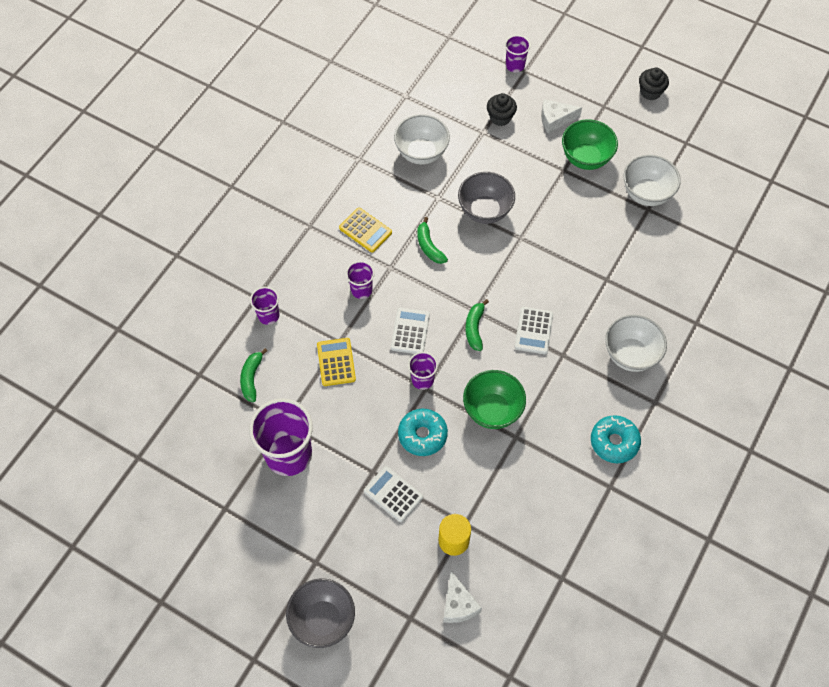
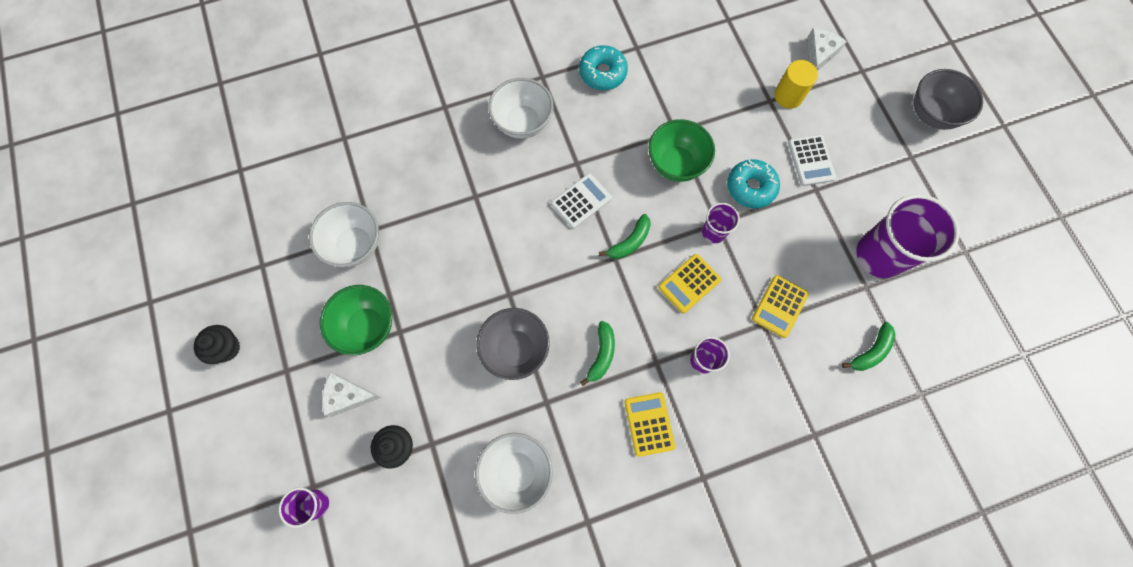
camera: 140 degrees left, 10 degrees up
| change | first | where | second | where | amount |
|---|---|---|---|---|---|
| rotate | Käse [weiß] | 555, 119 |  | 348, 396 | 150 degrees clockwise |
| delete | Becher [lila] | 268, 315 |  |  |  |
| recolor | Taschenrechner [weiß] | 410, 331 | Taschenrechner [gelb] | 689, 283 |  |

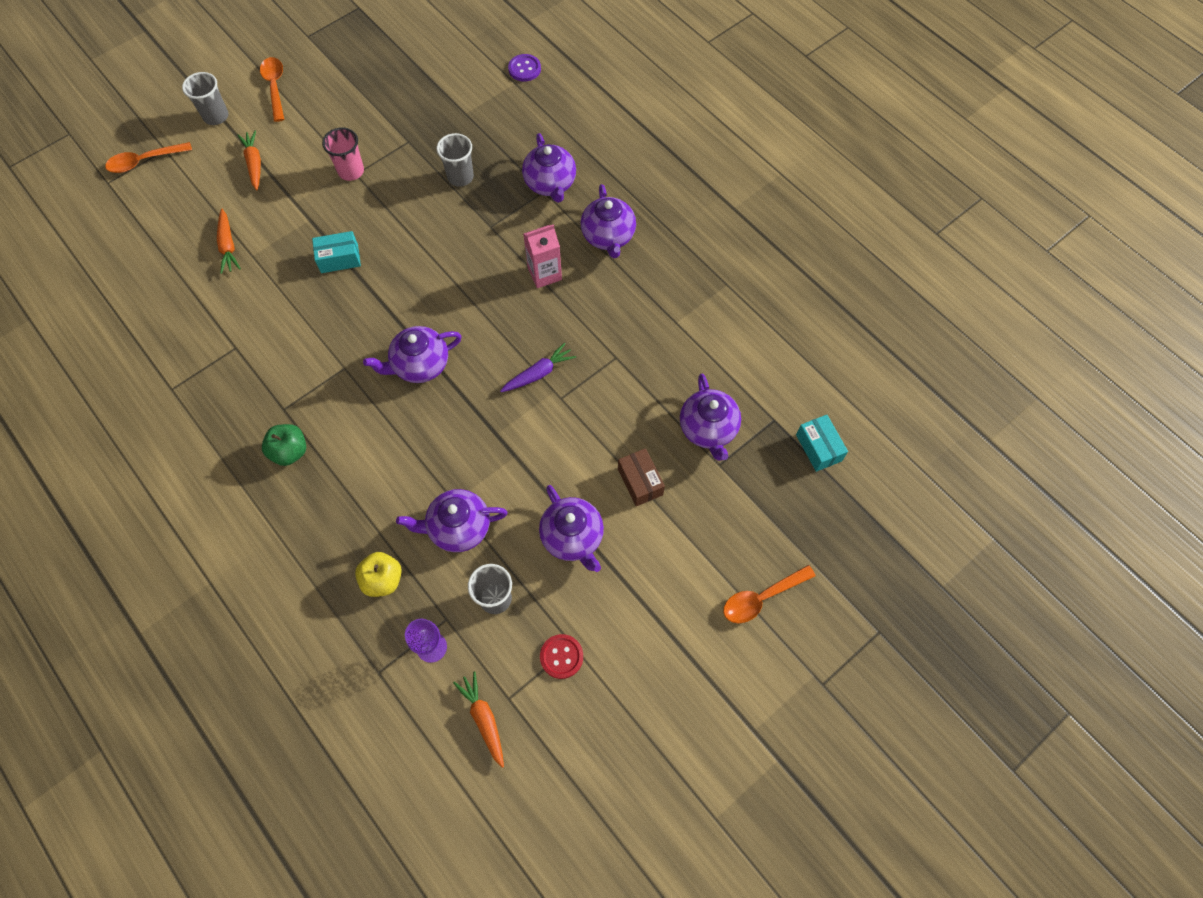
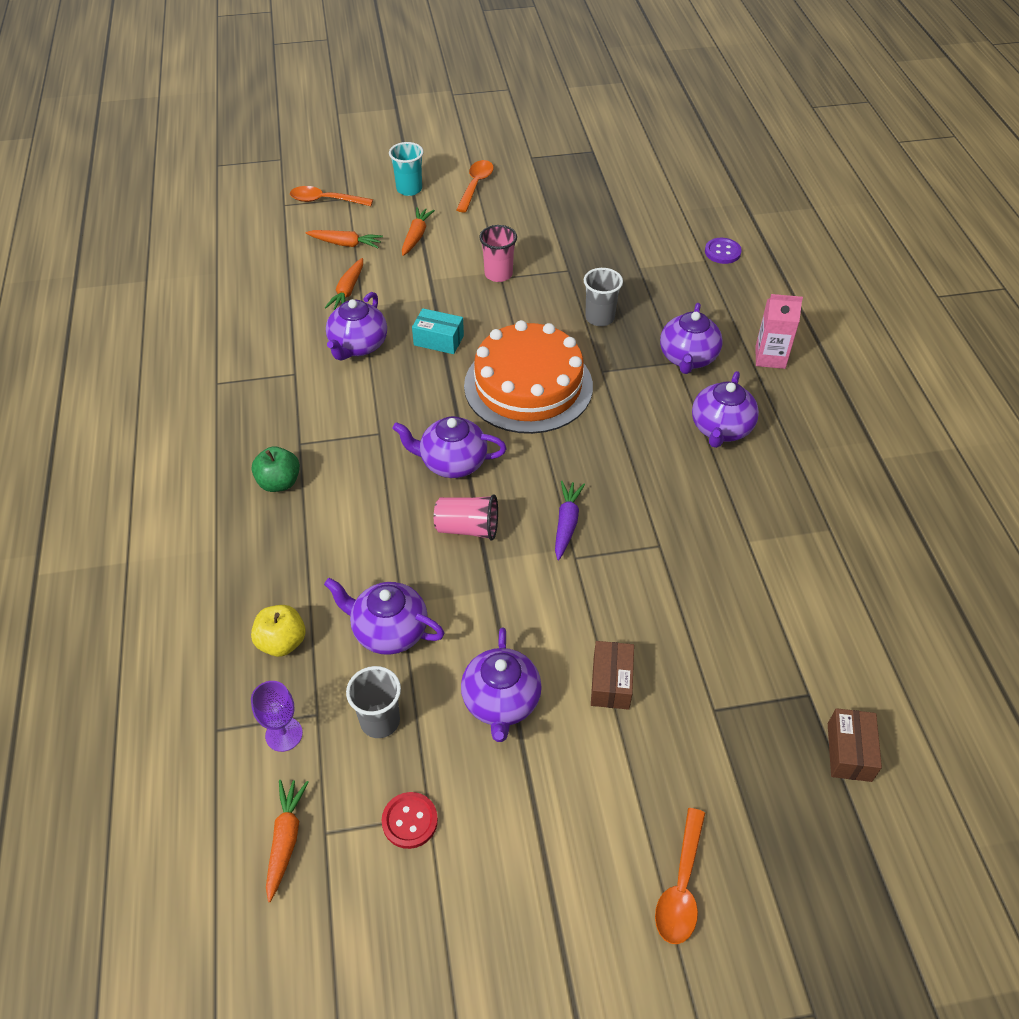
camera: 30 degrees right, 15 degrees down
| change | first | where | second | where | amount |
|---|---|---|---|---|---|
| recolor | Becher [grau] | 216, 116 | Becher [türkis] | 409, 189 |  |
| move | Getränkekarton [rosa] | 544, 273 |  | 770, 357 |  |
| rotate | Karotte [lila] | 538, 373 |  | 566, 523 | 75 degrees counterclockwise |
| move | Teekanne [lila] | 708, 429 |  | 358, 346 |  |
| recolor | Schachtel [türkis] | 818, 448 | Schachtel [braun] | 849, 752 |  |
| rotate | Löffel [orange] | 761, 598 |  | 681, 886 | 75 degrees counterclockwise |
| insert |  |  | Karotte [orange] | 345, 244 |  |
| insert |  |  | Kuchen [orange] | 528, 386 |  |
| insert |  |  | Becher [rosa] | 467, 528 |  |

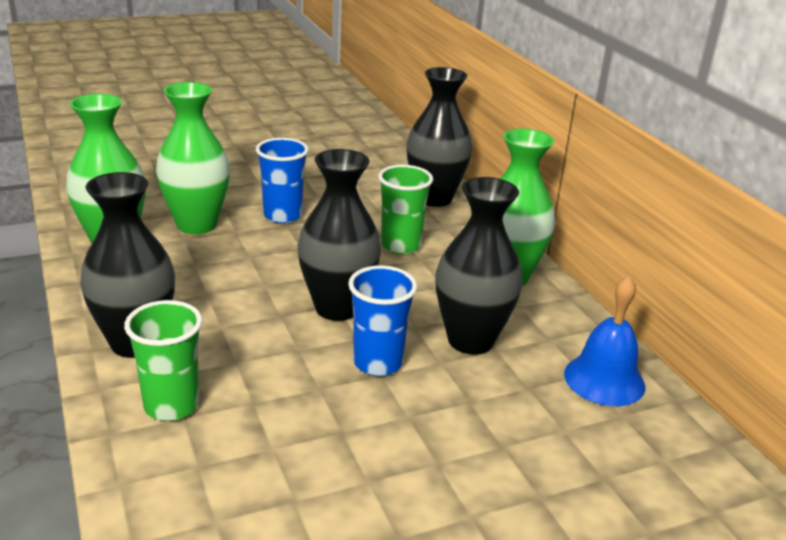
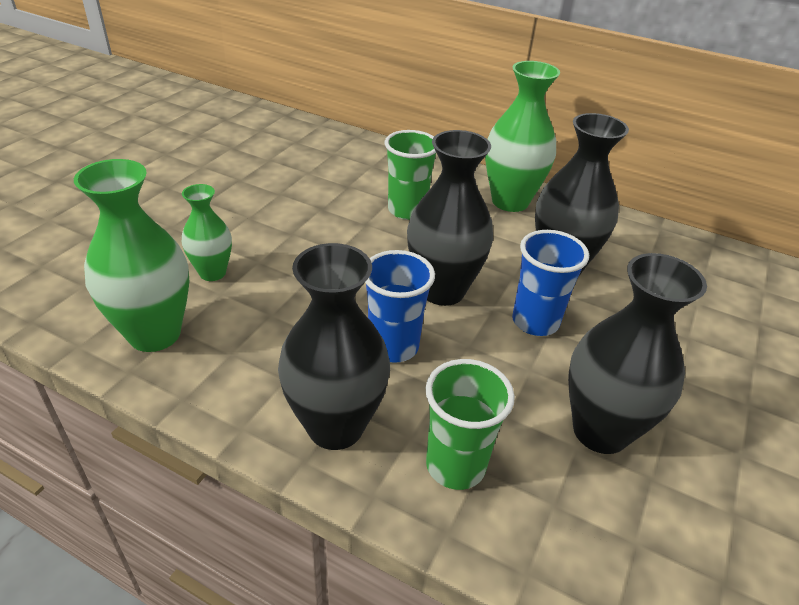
camera: 40 degrees left, 10 degrees up
| change | first | where | second | where | amount |
|---|---|---|---|---|---|
| move | Vase [schwarz] | 434, 198 |  | 600, 431 |  |
| resize | Vase [grün] | 196, 224 |  | 212, 273 | x0.58 |
| move | Becher [blau] | 282, 215 |  | 393, 346 |  |
| delete | Glocke [blau] | 604, 379 |  |  |  |

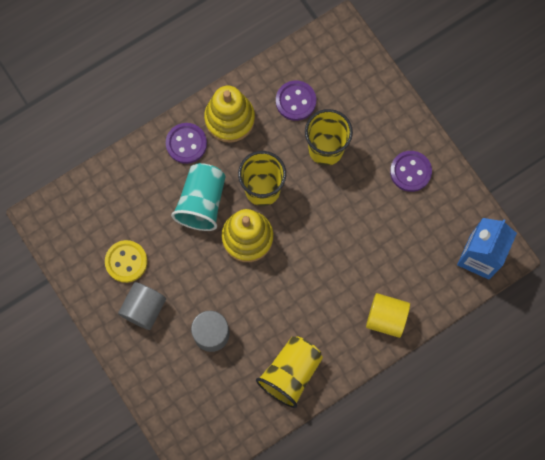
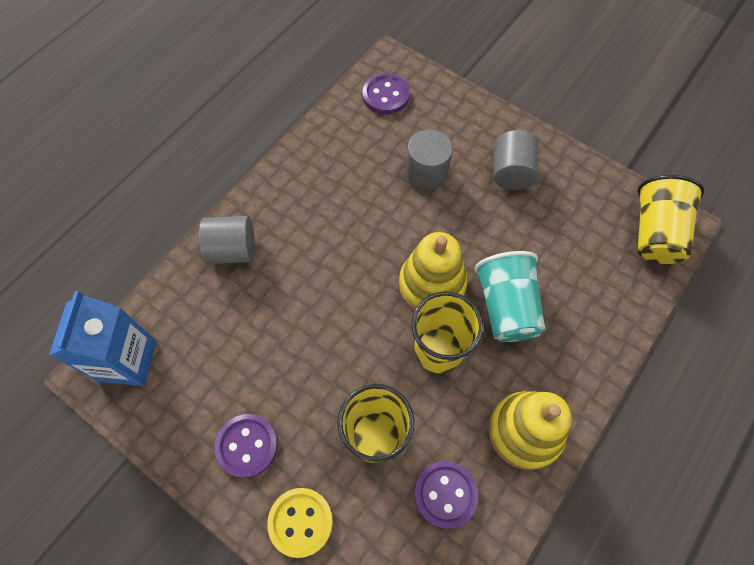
camera: 160 degrees right, 10 degrees down
| change | first | where | second | where | amount |
|---|---|---|---|---|---|
| move | Knopf [lila] | 186, 144 |  | 385, 95 |  |
| move | Knopf [gelb] | 126, 262 |  | 300, 522 |  |
| recolor | Vollzylinder [gelb] | 386, 318 | Vollzylinder [grau] | 233, 250 |  |
| move | Becher [gelb] | 290, 373 |  | 655, 233 |  |

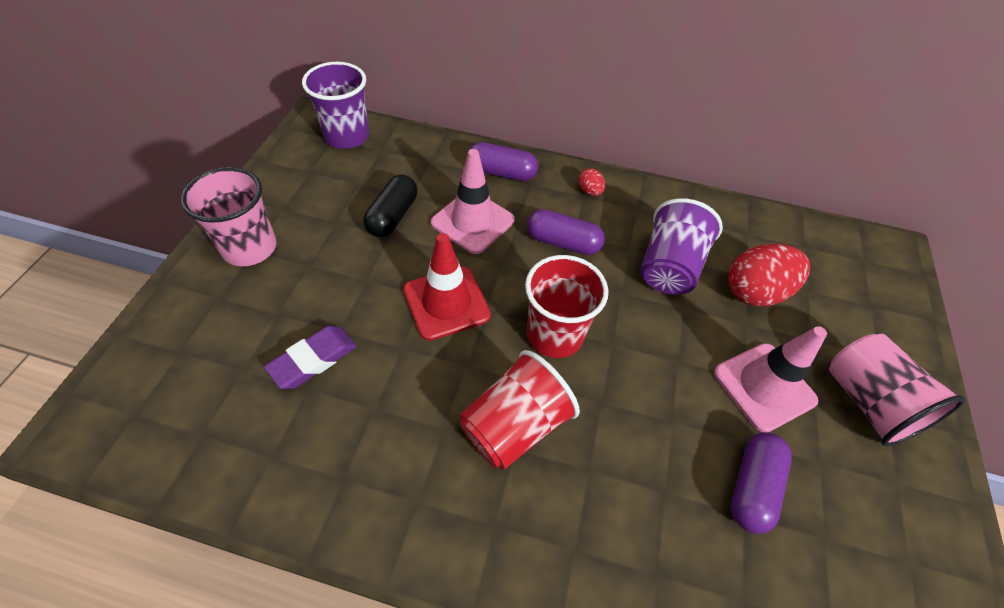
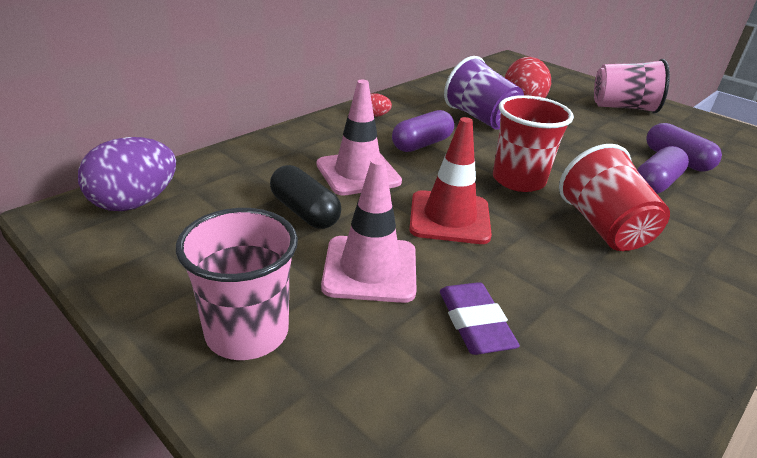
camera: 60 degrees left, 20 degrees down
| change | first | where | second | where | amount |
|---|---|---|---|---|---|
| replace | Becher [lila] | 347, 136 | Ei [lila] | 135, 202 |  |
| move | Kapsel [lila] | 501, 173 |  | 656, 184 |  |
| move | Leitkegel [rosa] | 764, 386 |  | 370, 269 |  |

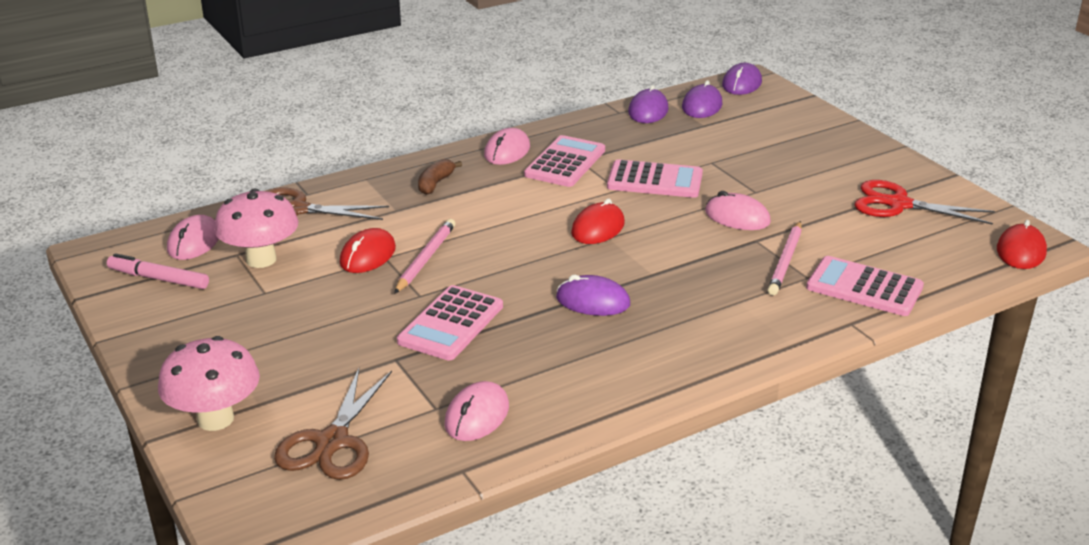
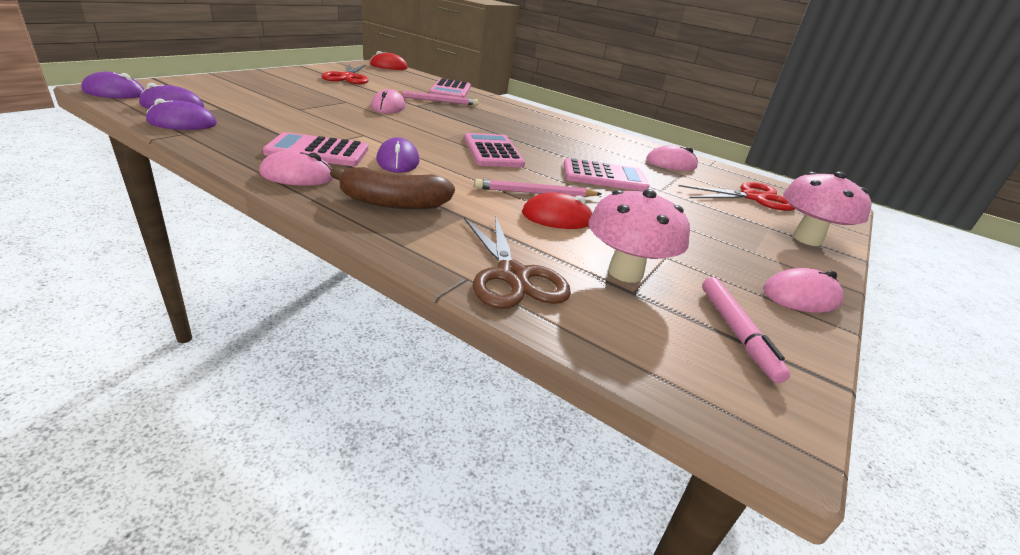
camera: 120 degrees left, 0 degrees up
| change | first | where | second | where | amount |
|---|---|---|---|---|---|
| resize | Banane [braun] | 435, 183 |  | 393, 203 | x1.62 |
| move | Taschenrechner [rosa] | 655, 180 |  | 492, 152 |  |
| delete | Computermaus [rot] | 598, 228 |  |  |  |
| move | Computermaus [rosa] | 194, 242 |  | 801, 296 |  |
| move | Computermaus [lila] | 593, 301 |  | 398, 161 |  |
| recolor | Schere [braun] | 332, 442 | Schere [rot] | 752, 197 |  |

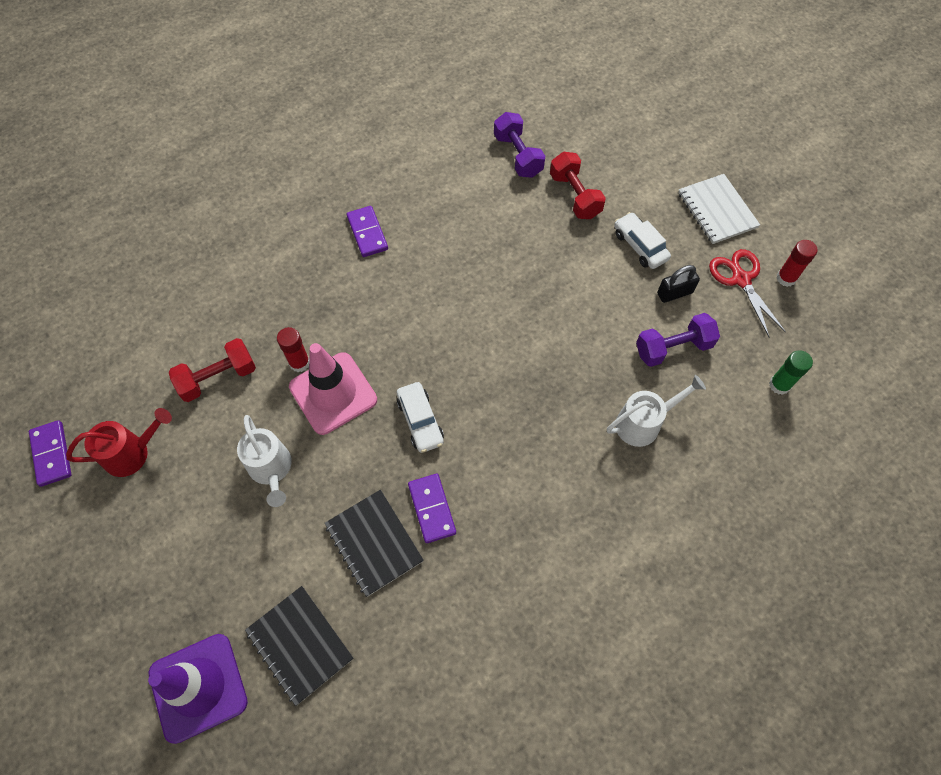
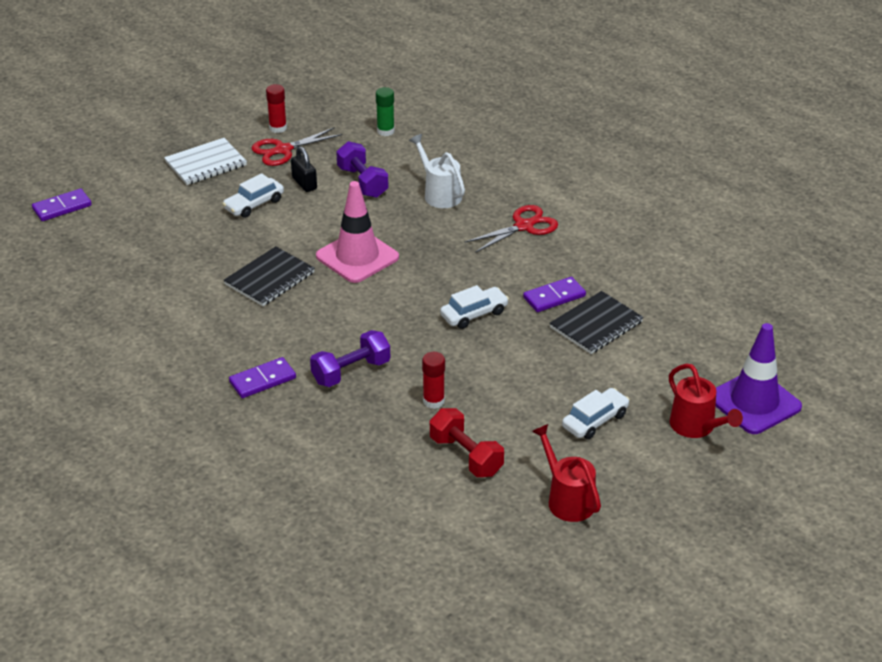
camera: 100 degrees left, 25 degrees down
| change | first | where | second | where | amount |
|---|---|---|---|---|---|
| move | Hantel [lila] | 518, 155 |  | 351, 372 |  |
| delete | Hantel [rot] | 575, 196 |  |  |  |
| move | Leitkegel [rosa] | 333, 393 |  | 357, 257 |  |
| delete | Gießkanne [weiß] | 272, 470 |  |  |  |
| move | Dominostein [lila] | 52, 454 |  | 62, 207 |  |
| move | Notizbuch [schwarz] | 300, 644 |  | 269, 278 |  |
| insert |  |  | Schere [rot] | 524, 226 |  |
| insert |  |  | Gießkanne [rot] | 697, 427 |  |
| insert |  |  | Auto [weiß] | 595, 420 |  |

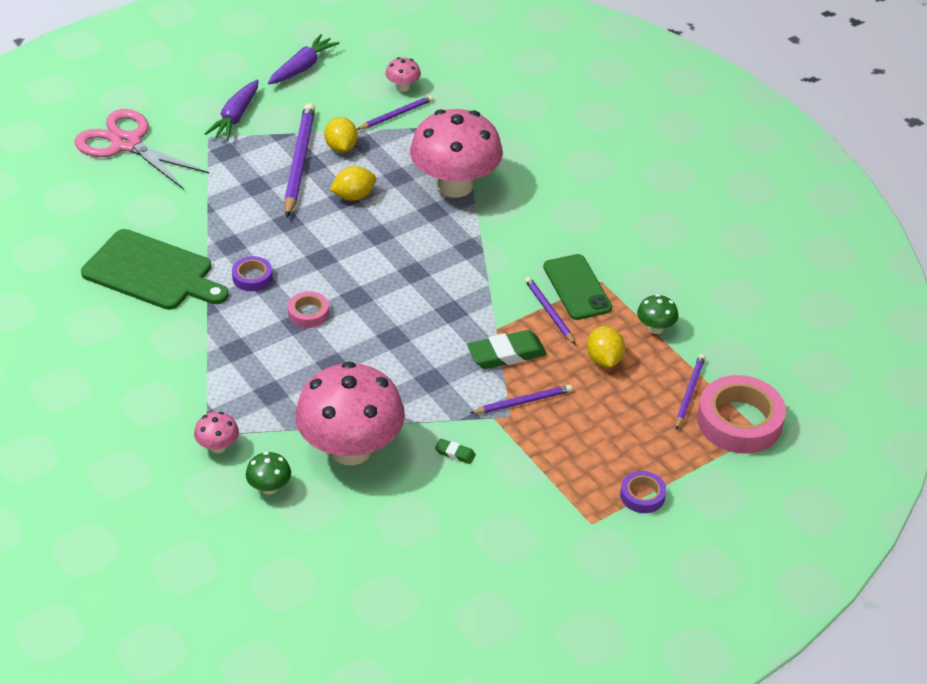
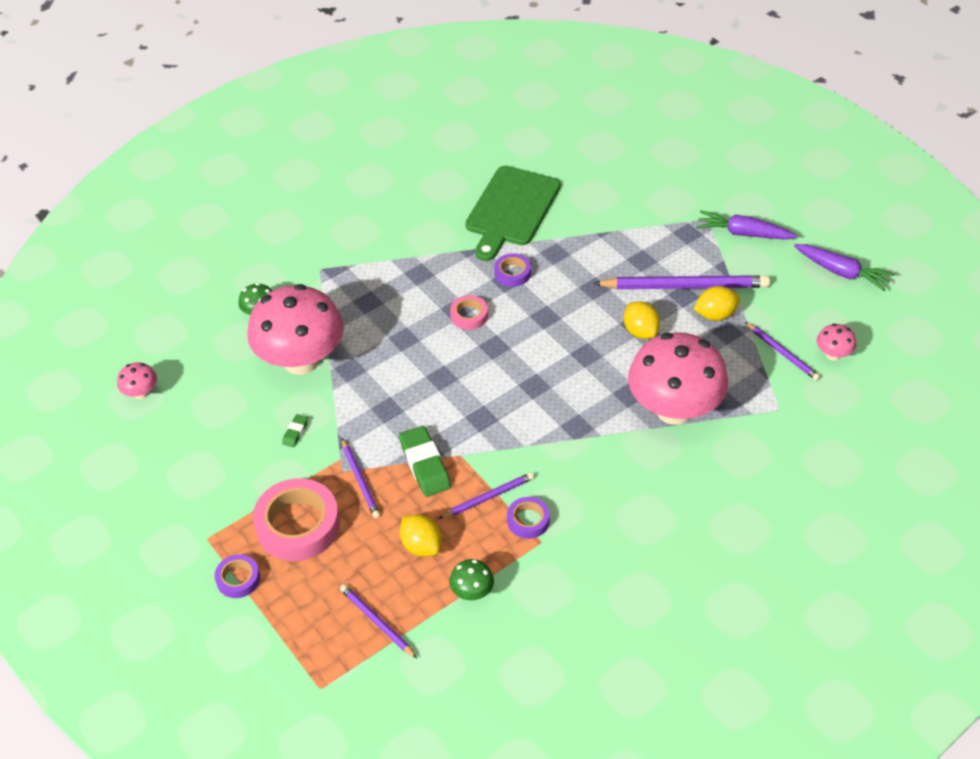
camera: 90 degrees right, 5 degrees up
| change | first | where | second | where | amount |
|---|---|---|---|---|---|
| delete | Schere [rosa] | 127, 144 |  |  |  |
| replace | Handy [grün] | 577, 287 | Klebeband [lila] | 528, 520 |  |
| rotate | Zitrone [gelb] | 604, 360 |  | 421, 546 | 60 degrees clockwise |
| rotate | Bleistift [lila] | 689, 393 |  | 377, 622 | 150 degrees counterclockwise |
| move | Klebeband [rosa] | 739, 421 |  | 298, 525 |  |
| move | Pilz [rosa] | 218, 446 |  | 141, 393 |  |

